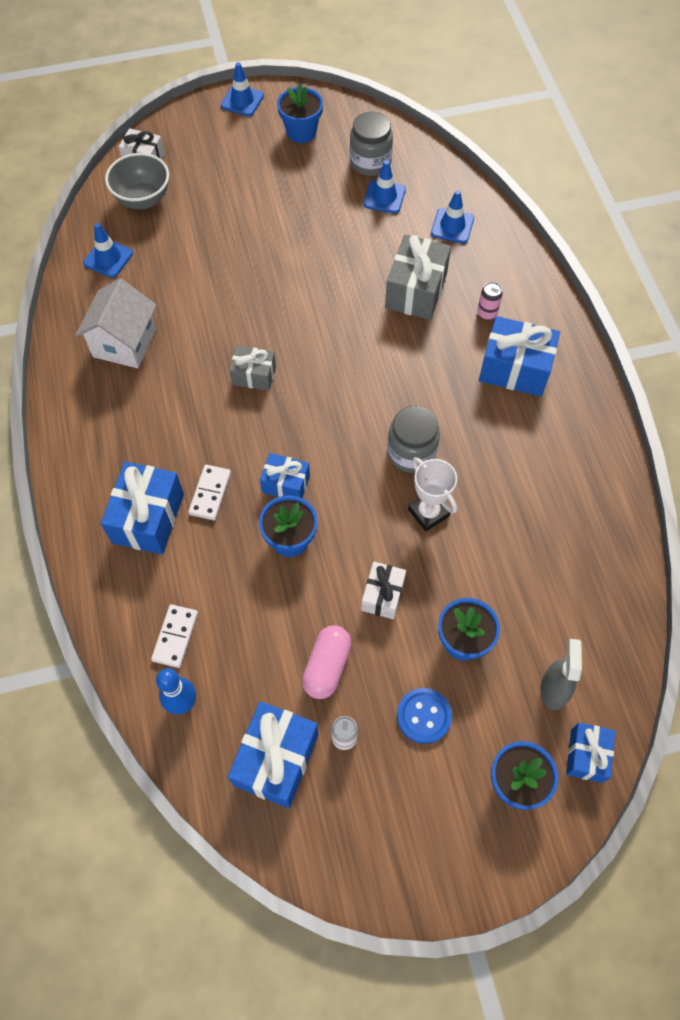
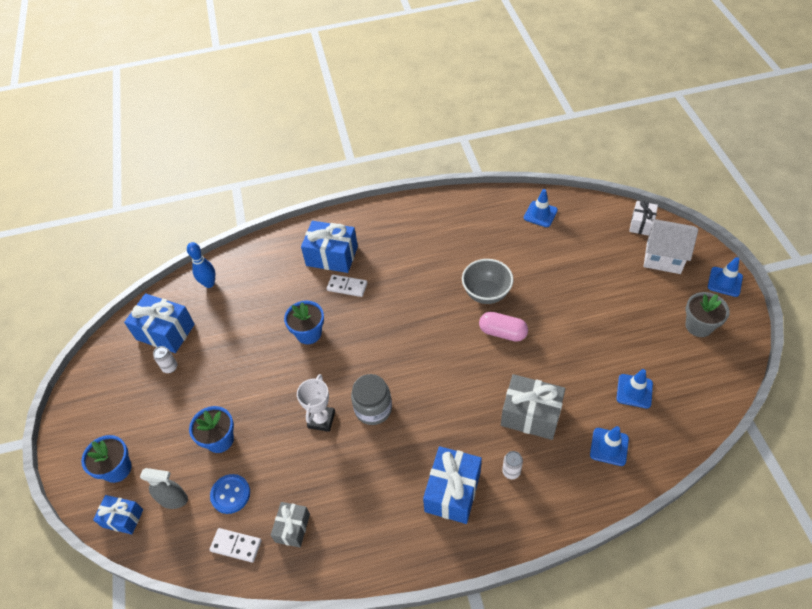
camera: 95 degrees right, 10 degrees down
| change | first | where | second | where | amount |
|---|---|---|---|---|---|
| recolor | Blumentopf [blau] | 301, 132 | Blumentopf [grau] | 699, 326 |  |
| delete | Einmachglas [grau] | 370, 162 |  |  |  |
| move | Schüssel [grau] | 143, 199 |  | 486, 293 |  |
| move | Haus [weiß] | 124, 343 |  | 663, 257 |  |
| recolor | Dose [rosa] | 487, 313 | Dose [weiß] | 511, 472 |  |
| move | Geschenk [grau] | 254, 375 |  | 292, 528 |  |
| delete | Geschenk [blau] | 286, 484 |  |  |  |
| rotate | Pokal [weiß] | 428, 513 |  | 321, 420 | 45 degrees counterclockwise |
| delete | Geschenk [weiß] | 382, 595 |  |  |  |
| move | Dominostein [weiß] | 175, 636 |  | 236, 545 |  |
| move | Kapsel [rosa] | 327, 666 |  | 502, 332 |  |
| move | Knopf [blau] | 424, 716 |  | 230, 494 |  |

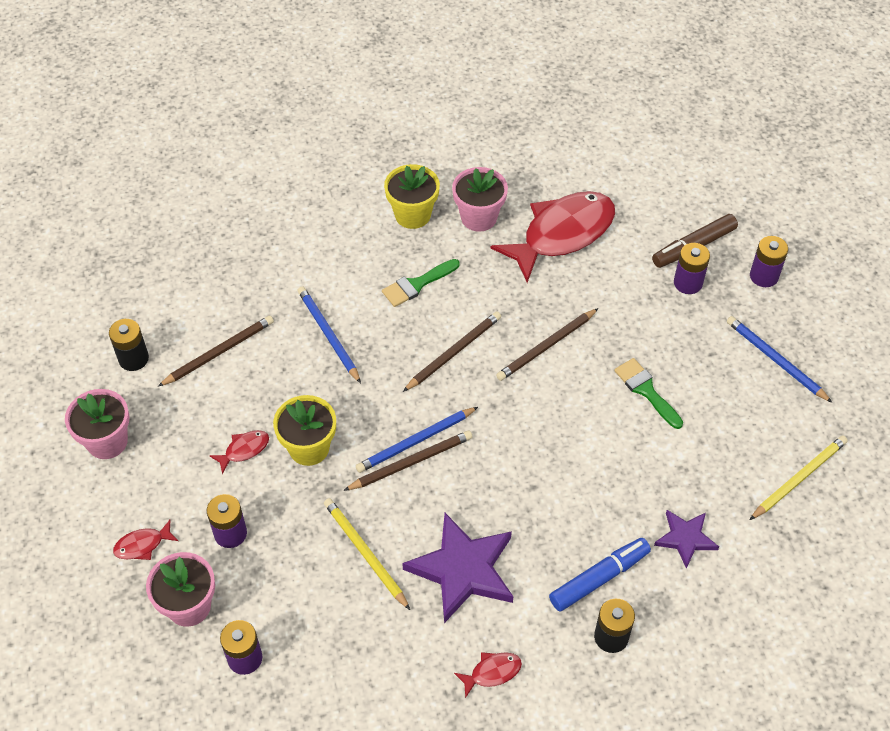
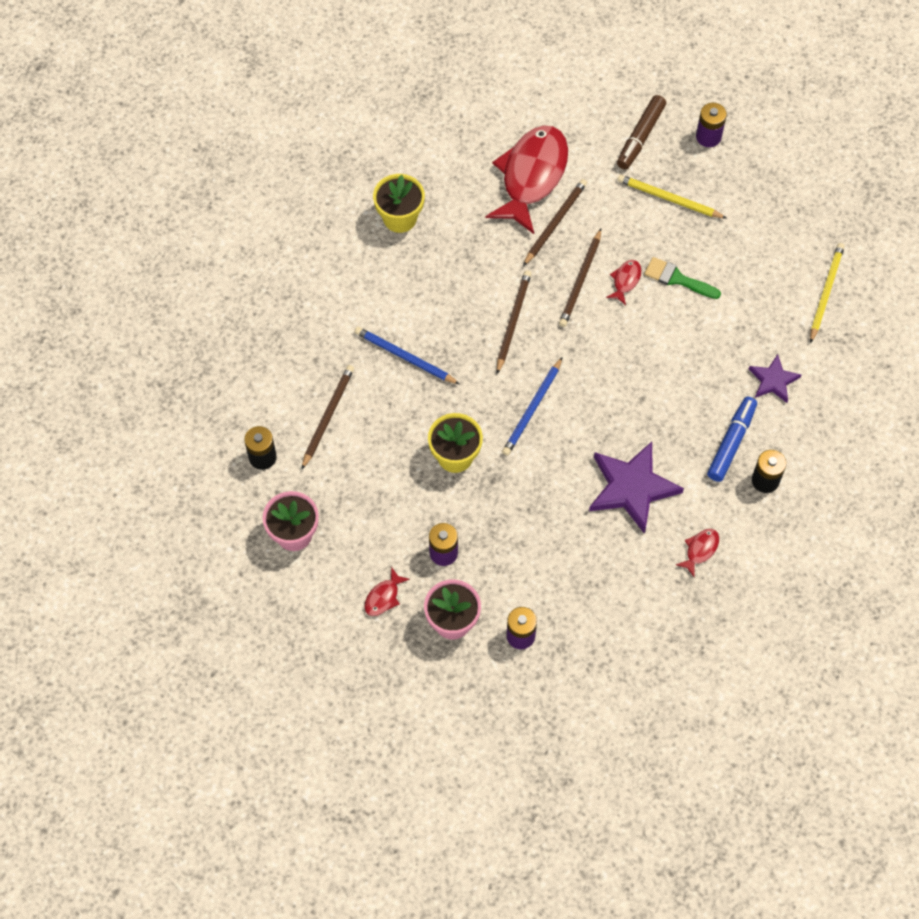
camera: 30 degrees left, 10 degrees up
| change | first | where | second | where | amount |
|---|---|---|---|---|---|
| delete | Blumentopf [rosa] | 479, 217 |  |  |  |
| delete | Batterie [lila] | 688, 283 |  |  |  |
| delete | Pinsel [grün] | 417, 284 |  |  |  |
| delete | Bleistift [blau] | 775, 360 |  |  |  |
| move | Fisch [rot] | 244, 450 |  | 625, 281 |  |
| move | Bleistift [braun] | 411, 462 |  | 555, 223 |  |
| move | Bleistift [gelb] | 365, 553 |  | 669, 199 |  |

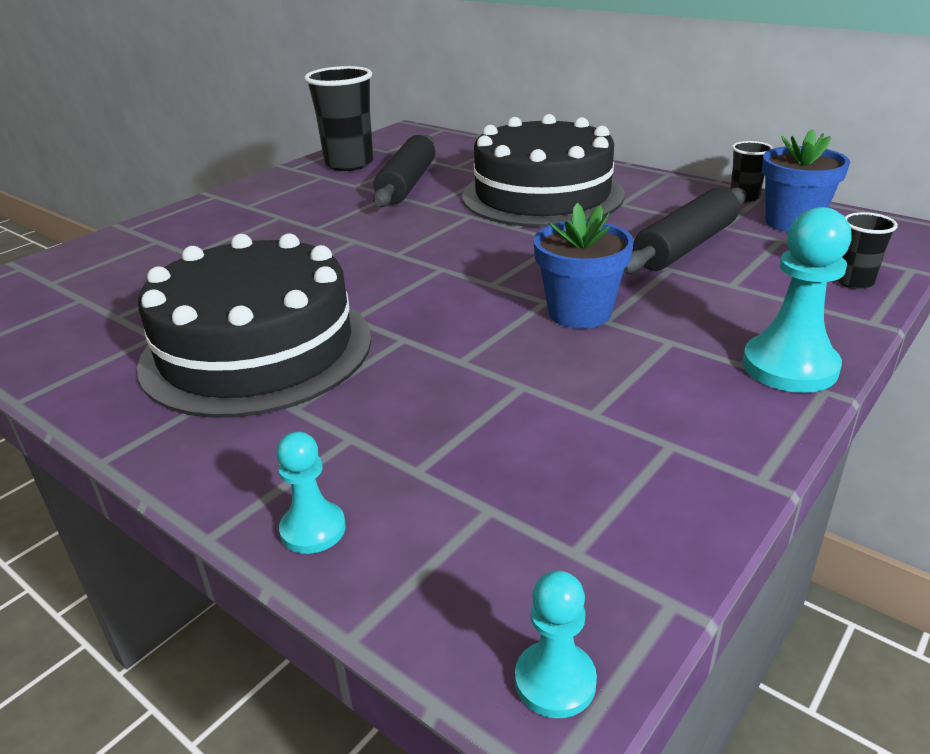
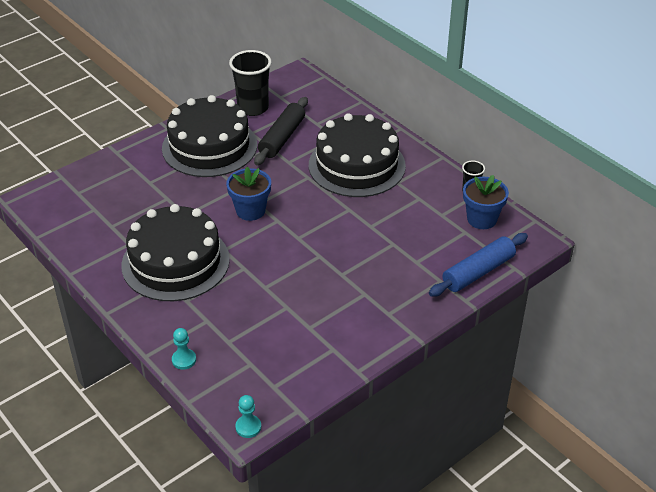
camera: 10 degrees right, 10 degrees up
| change | first | where | second | where | amount |
|---|---|---|---|---|---|
| delete | Nudelholz [schwarz] | 685, 246 |  |  |  |
| move | Blumentopf [blau] | 579, 313 |  | 250, 210 |  |
| delete | Bauer [türkis] | 789, 367 |  |  |  |
| replace | Becher [schwarz] | 854, 282 | Nudelholz [blau] | 478, 272 |  |
| insert |  |  | Kuchen [schwarz] | 209, 146 |  |

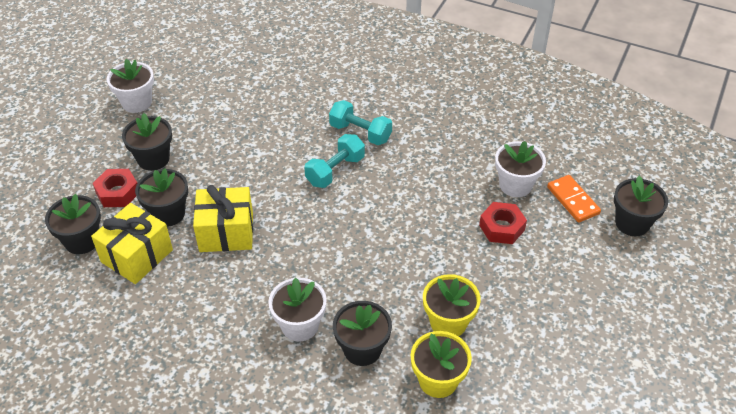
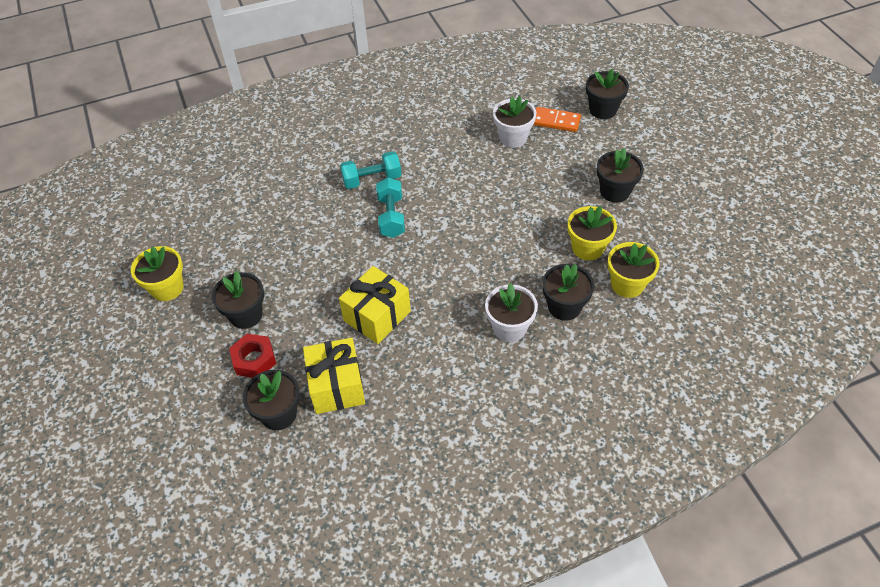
camera: 45 degrees left, 5 degrees up
| change | first | where | second | where | amount |
|---|---|---|---|---|---|
| recolor | Blumentopf [weiß] | 136, 102 | Blumentopf [gelb] | 167, 288 |  |
| move | Blumentopf [schwarz] | 168, 213 |  | 615, 191 |  |
| delete | Sechskantmutter [rot] | 501, 227 |  |  |  |

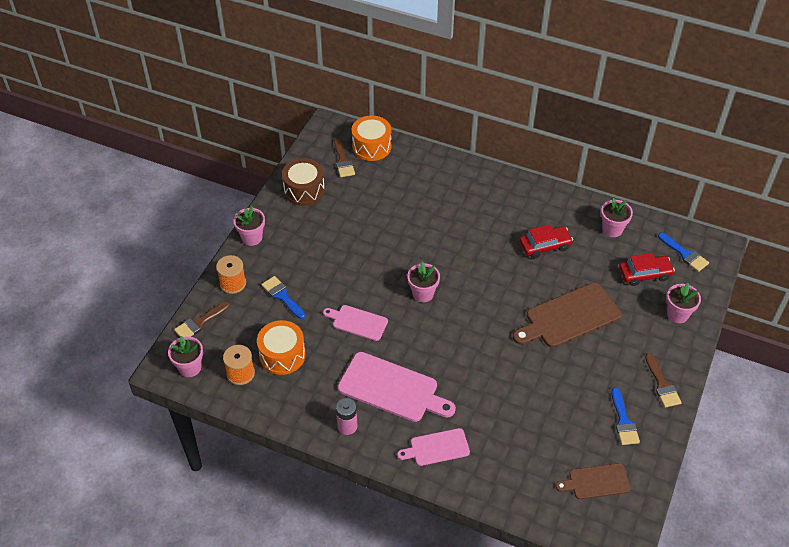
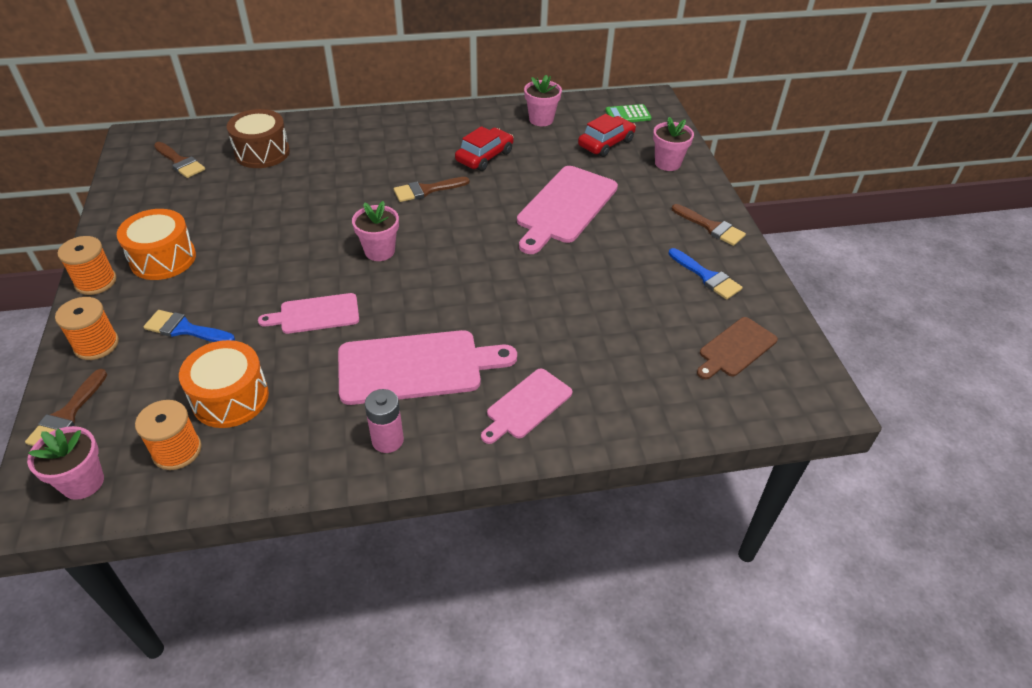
camera: 35 degrees left, 5 degrees down
| change | first | where | second | where | amount |
|---|---|---|---|---|---|
| move | Trommel [orange] | 371, 146 |  | 163, 259 |  |
| move | Trommel [braun] | 304, 190 |  | 262, 152 |  |
| replace | Blumentopf [rosa] | 252, 237 | Garnrolle [orange] | 96, 282 |  |
| replace | Pinsel [blau] | 685, 254 | Taschenrechner [grün] | 628, 115 |  |
| recolor | Schneidebrett [braun] | 569, 317 | Schneidebrett [rosa] | 565, 207 |  |
| insert |  |  | Pinsel [braun] | 426, 190 |  |

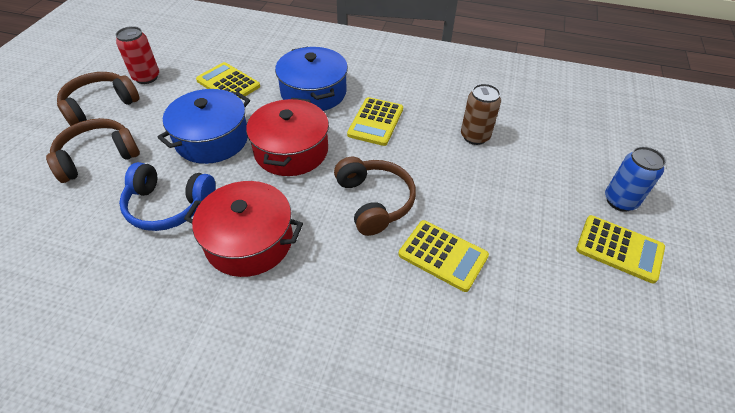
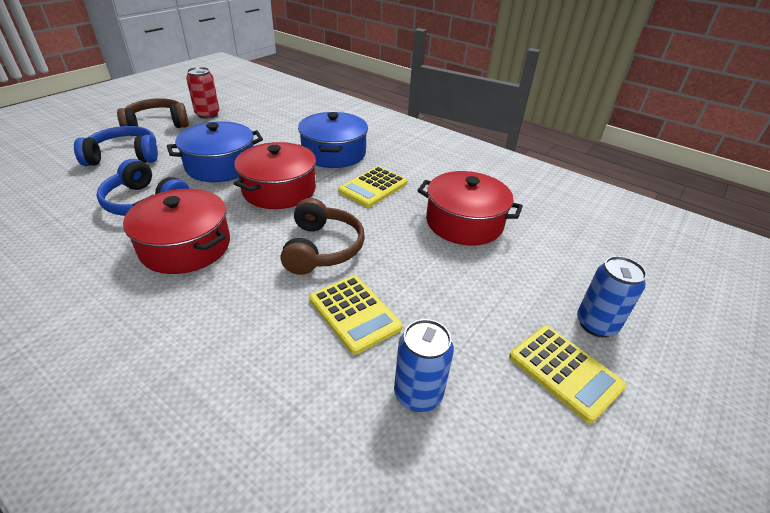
camera: 20 degrees right, 10 degrees down
| change | first | where | second | where | amount |
|---|---|---|---|---|---|
| delete | Taschenrechner [gelb] | 228, 83 |  |  |  |
| replace | Dose [braun] | 475, 136 | Kochtopf [rot] | 464, 222 |  |
| recolor | Kopfhörer [braun] | 98, 157 | Kopfhörer [blau] | 124, 156 |  |
| insert |  |  | Dose [blau] | 418, 394 |  |

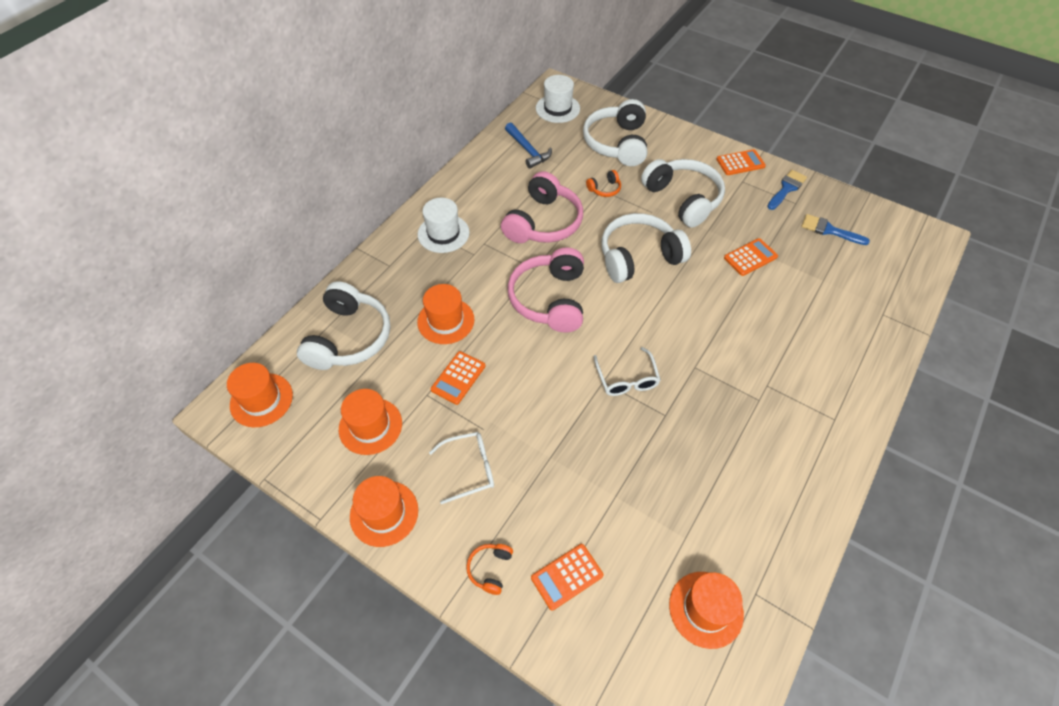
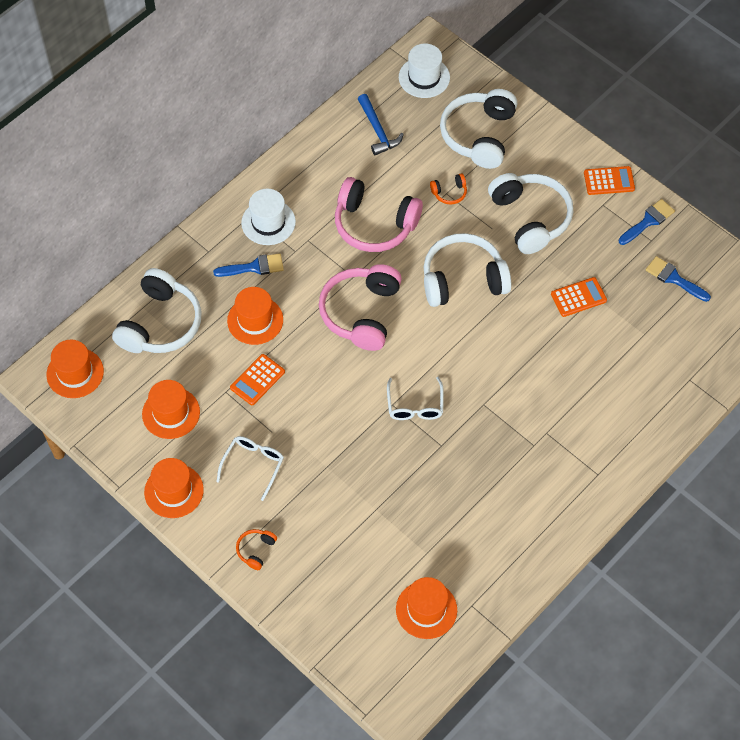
camera: 10 degrees right, 5 degrees up
| change | first | where | second | where | amount |
|---|---|---|---|---|---|
| rotate | Kopfhörer [rosa] | 543, 222 |  | 374, 224 | 75 degrees clockwise |
| rotate | Brille [weiß] | 469, 469 |  | 253, 465 | 60 degrees counterclockwise |
| delete | Taschenrechner [orange] | 567, 576 |  |  |  |
| insert |  |  | Pinsel [blau] | 254, 267 |  |

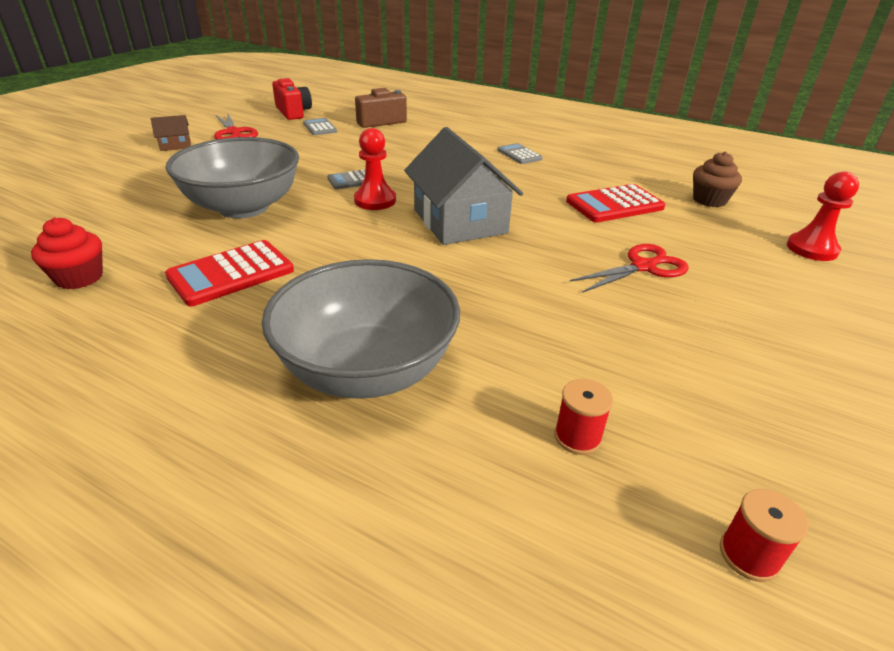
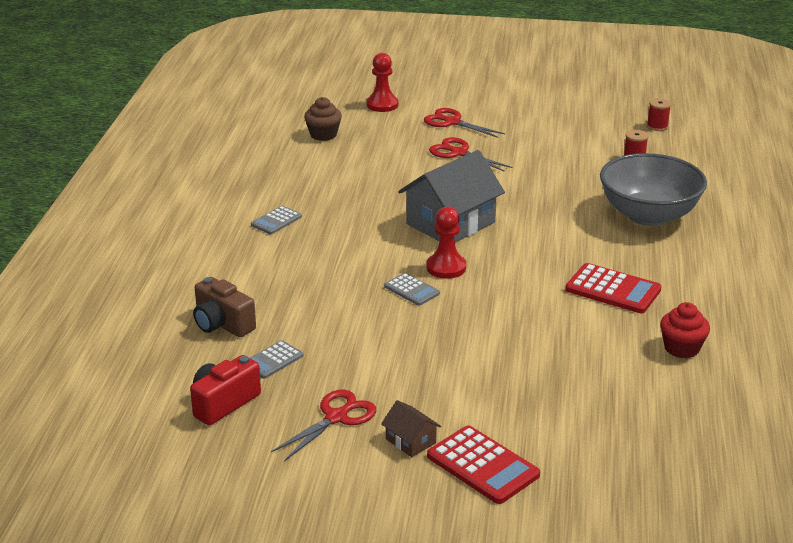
camera: 110 degrees left, 5 degrees down
| change | first | where | second | where | amount |
|---|---|---|---|---|---|
| delete | Schüssel [grau] | 243, 207 |  |  |  |
| move | Taschenrechner [rot] | 614, 205 |  | 483, 465 |  |
| insert |  |  | Schere [rot] | 452, 122 |  |

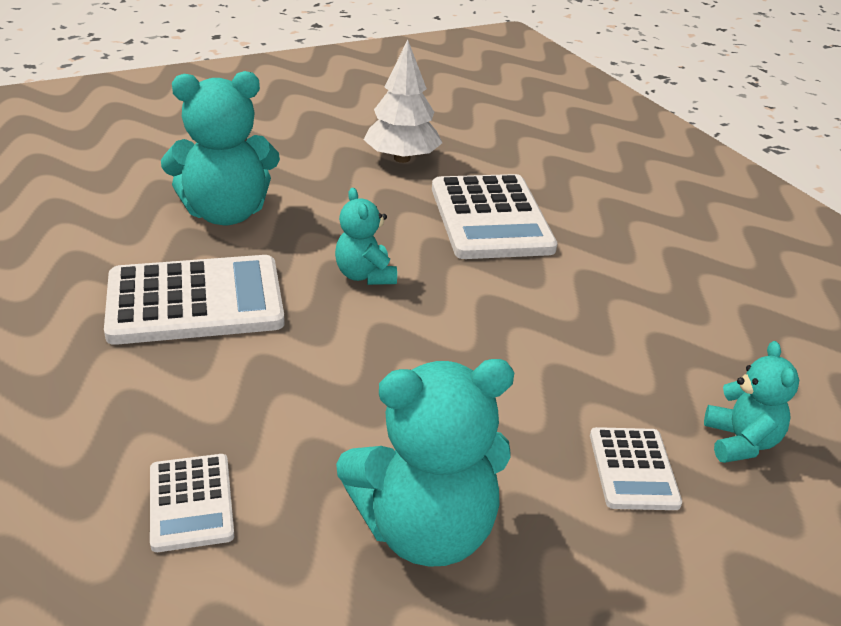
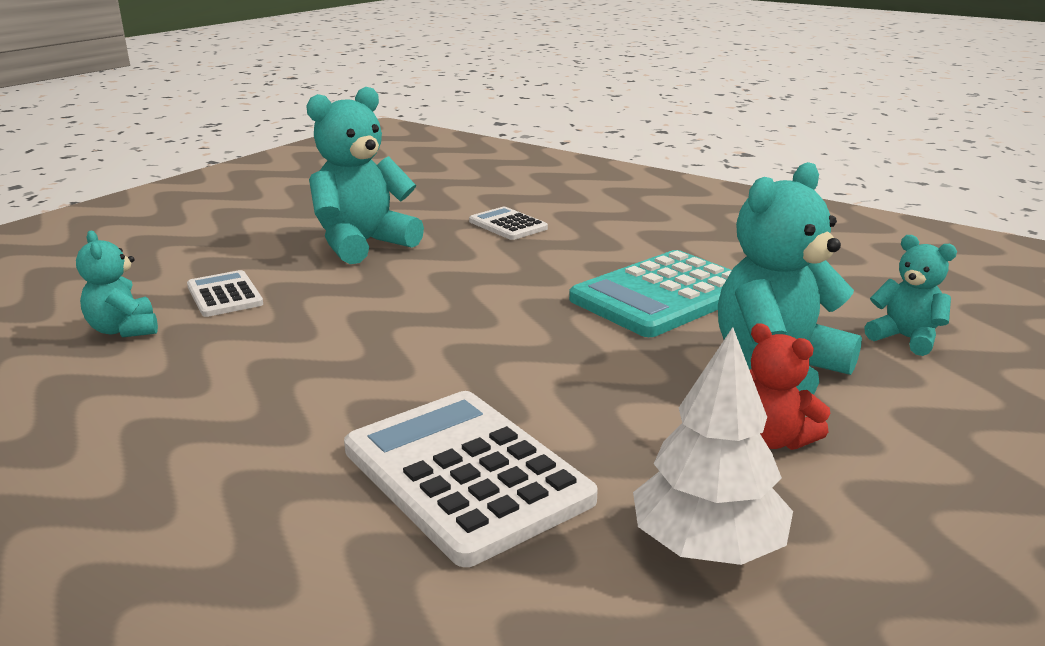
camera: 155 degrees right, 10 degrees down
| change | first | where | second | where | amount |
|---|---|---|---|---|---|
| move | Teddybär [türkis] | 365, 275 |  | 905, 338 |  |
| recolor | Taschenrechner [weiß] | 195, 301 | Taschenrechner [türkis] | 663, 295 |  |
| insert |  |  | Teddybär [rot] | 773, 439 |  |

